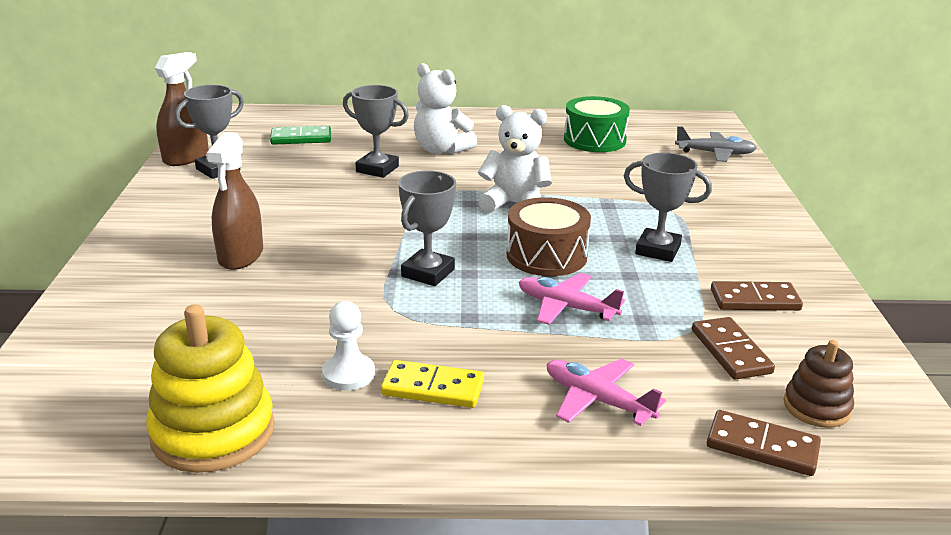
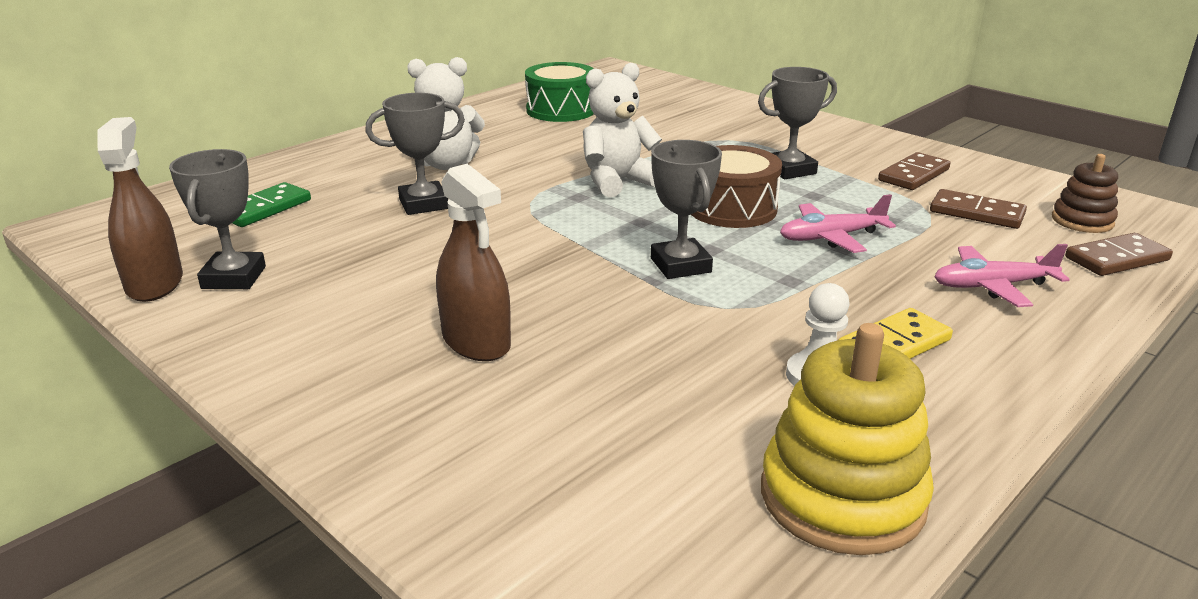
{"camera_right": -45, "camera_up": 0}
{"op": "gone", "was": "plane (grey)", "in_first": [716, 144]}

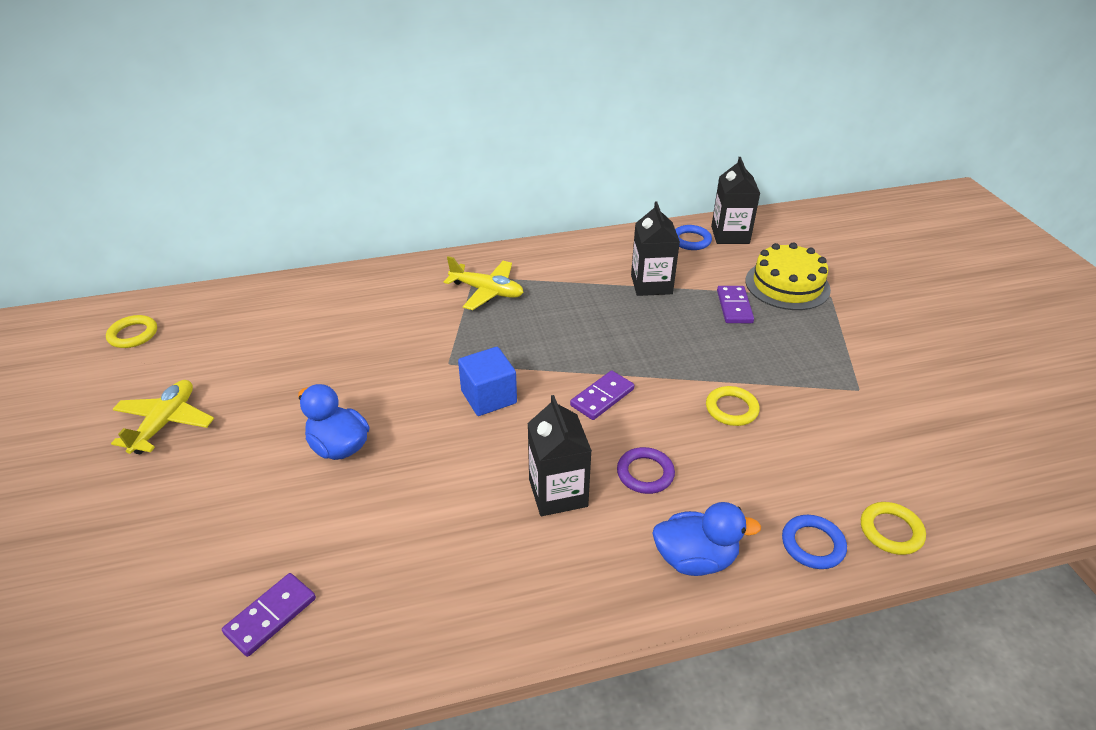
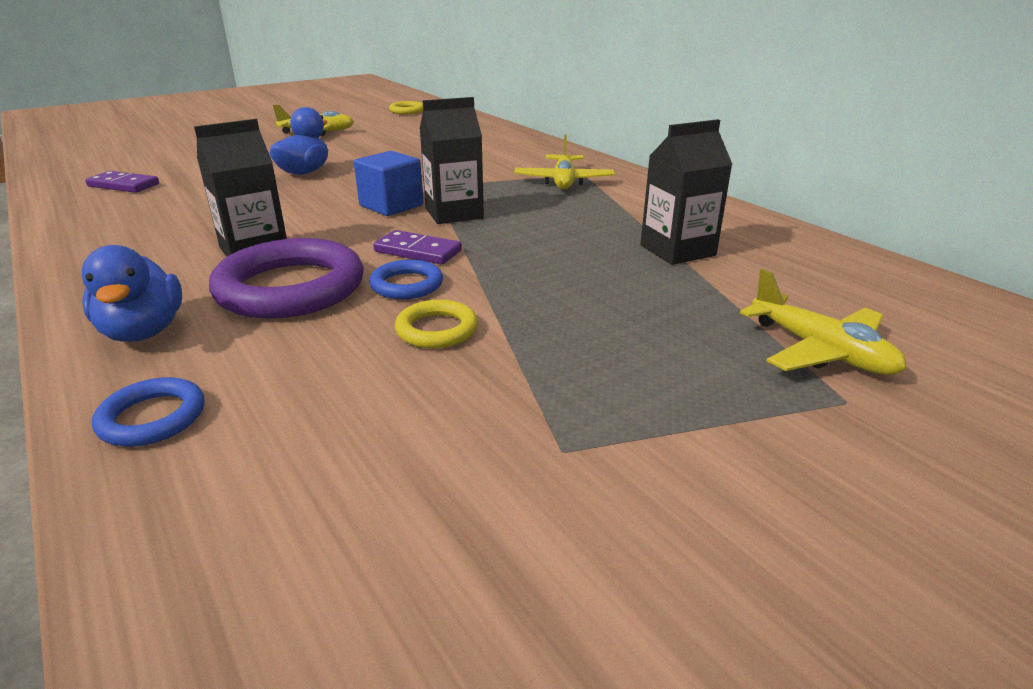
{"camera_right": 70, "camera_up": -10}
{"op": "shifted", "was": "carton (black)", "in_first": [735, 200], "in_second": [452, 160]}
{"op": "shifted", "was": "ring (blue)", "in_first": [693, 237], "in_second": [406, 279]}
{"op": "swapped", "was": "cake (yellow)", "now": "plane (yellow)", "in_first": [788, 276], "in_second": [823, 322]}
{"op": "gone", "was": "domino (purple)", "in_first": [735, 304]}
{"op": "scaled", "was": "ring (purple)", "in_first": [646, 470], "in_second": [286, 278], "ratio": 2.0}
{"op": "gone", "was": "ring (yellow)", "in_first": [893, 528]}

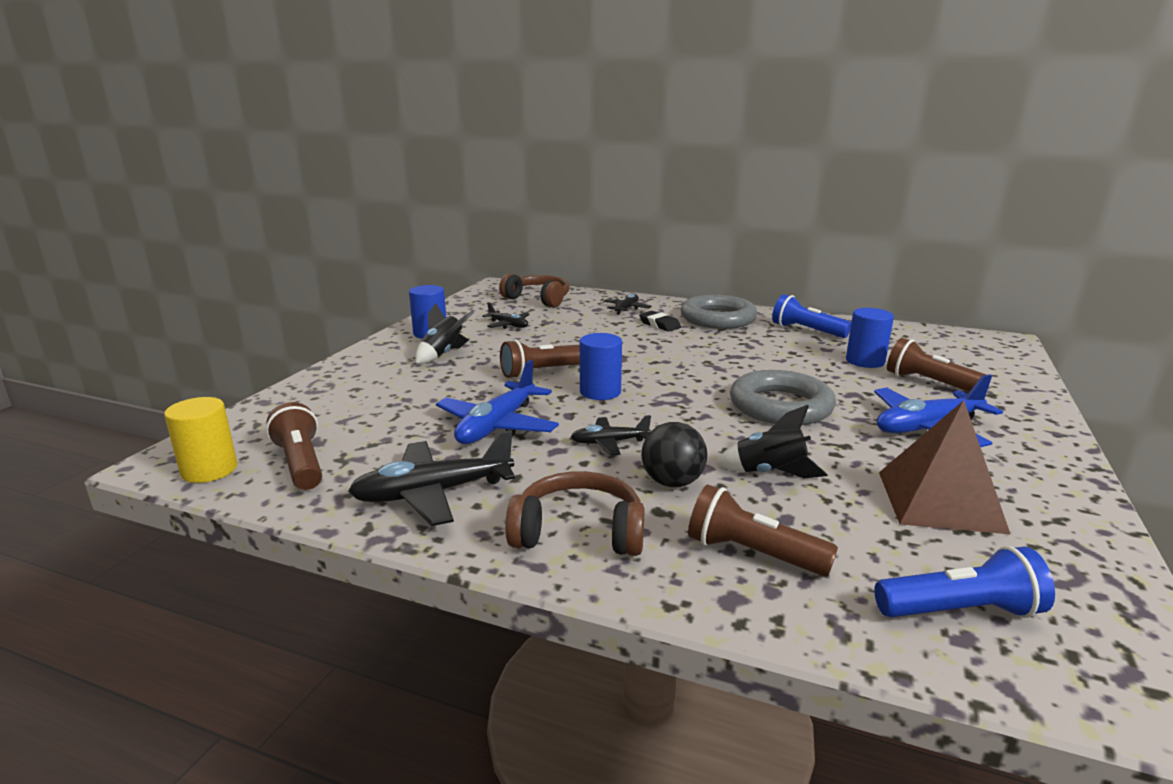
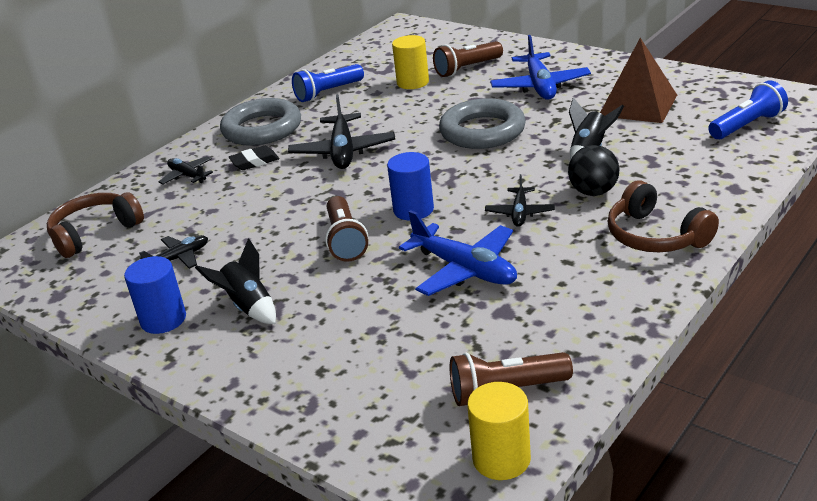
{"camera_right": -70, "camera_up": 10}
{"op": "repainted", "was": "cylinder (blue)", "now": "cylinder (yellow)", "in_first": [870, 338], "in_second": [410, 62]}
{"op": "shifted", "was": "plane (black)", "in_first": [431, 478], "in_second": [341, 131]}
{"op": "rotated", "was": "headphones (brown)", "in_first": [575, 513], "in_second": [663, 216], "clockwise": -60}
{"op": "gone", "was": "flashlight (brown)", "in_first": [763, 530]}
{"op": "rotated", "was": "flashlight (blue)", "in_first": [964, 582], "in_second": [748, 110], "clockwise": 45}

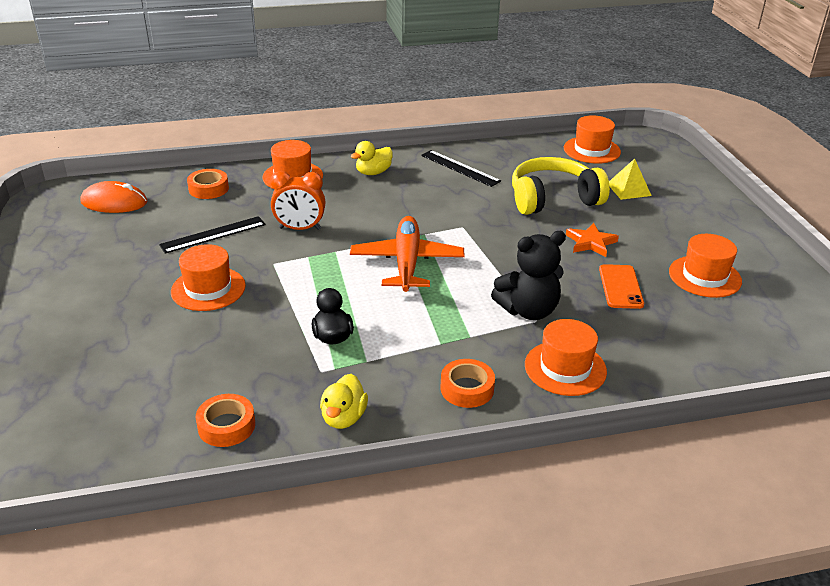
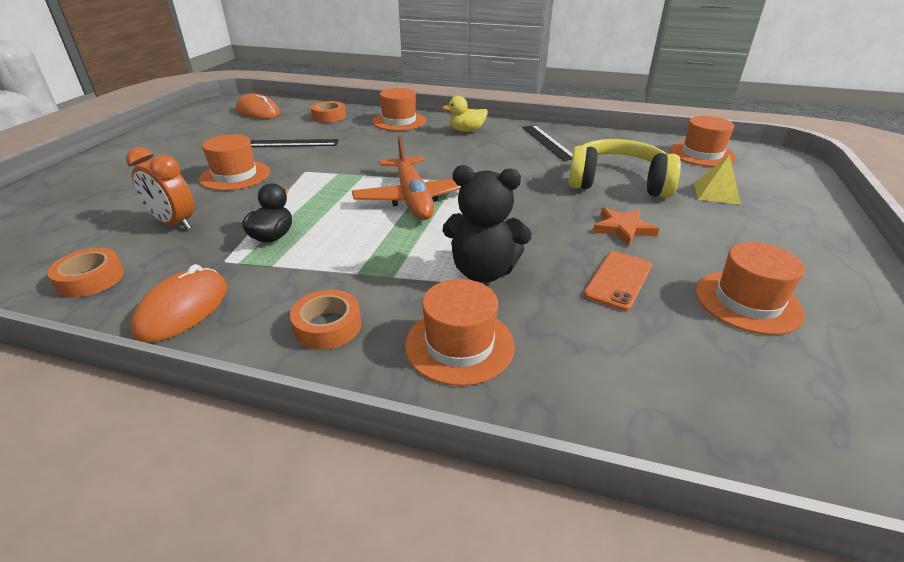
{"camera_right": 30, "camera_up": 0}
{"op": "shifted", "was": "clock (orange)", "in_first": [298, 200], "in_second": [160, 188]}
{"op": "rotated", "was": "plane (orange)", "in_first": [407, 254], "in_second": [406, 177], "clockwise": 135}
{"op": "swapped", "was": "duck (yellow)", "now": "mouse (orange)", "in_first": [344, 401], "in_second": [178, 303]}

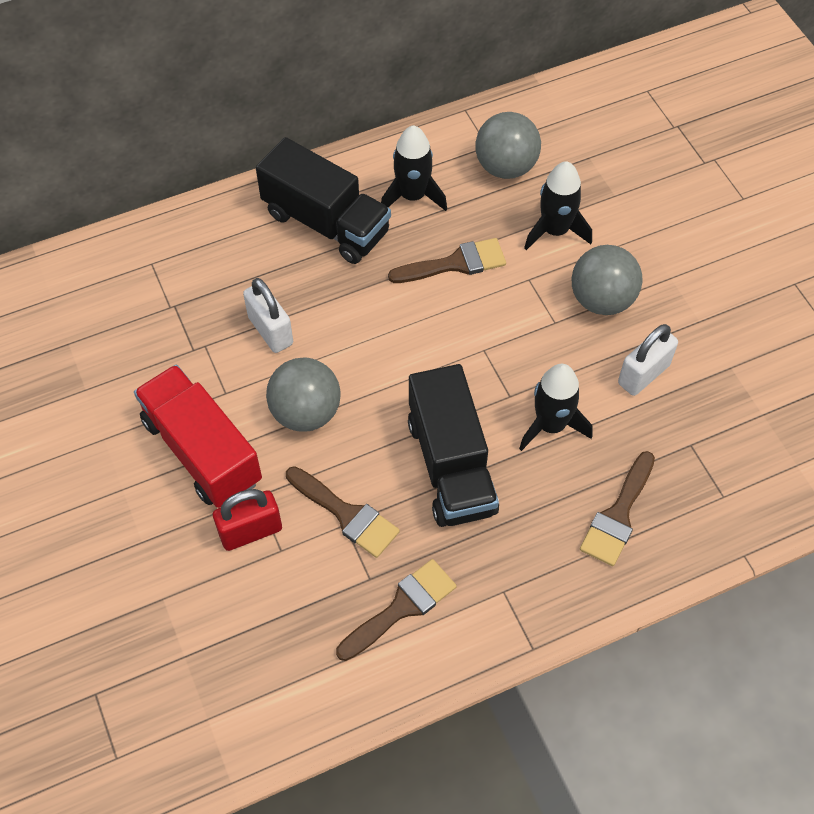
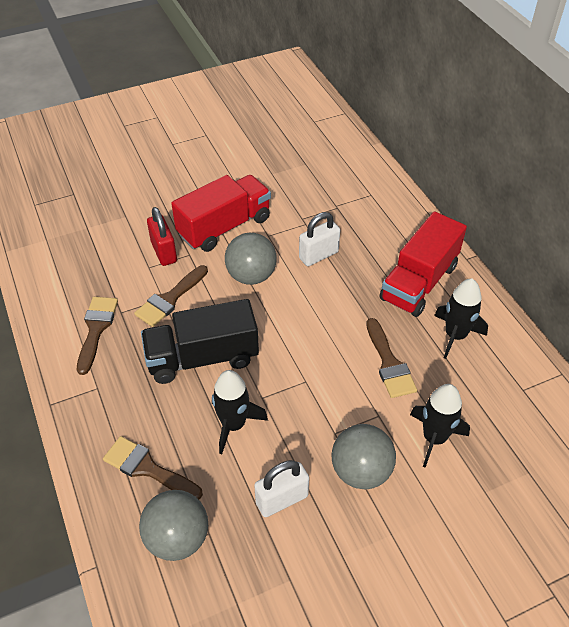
{"camera_right": 90, "camera_up": -10}
{"op": "shifted", "was": "ball (grey)", "in_first": [508, 145], "in_second": [173, 525]}
{"op": "repainted", "was": "truck (black)", "now": "truck (red)", "in_first": [323, 200], "in_second": [423, 264]}
{"op": "rotated", "was": "padlock (white)", "in_first": [648, 360], "in_second": [281, 488], "clockwise": -75}
{"op": "rotated", "was": "brush (brown)", "in_first": [396, 610], "in_second": [97, 336], "clockwise": -135}

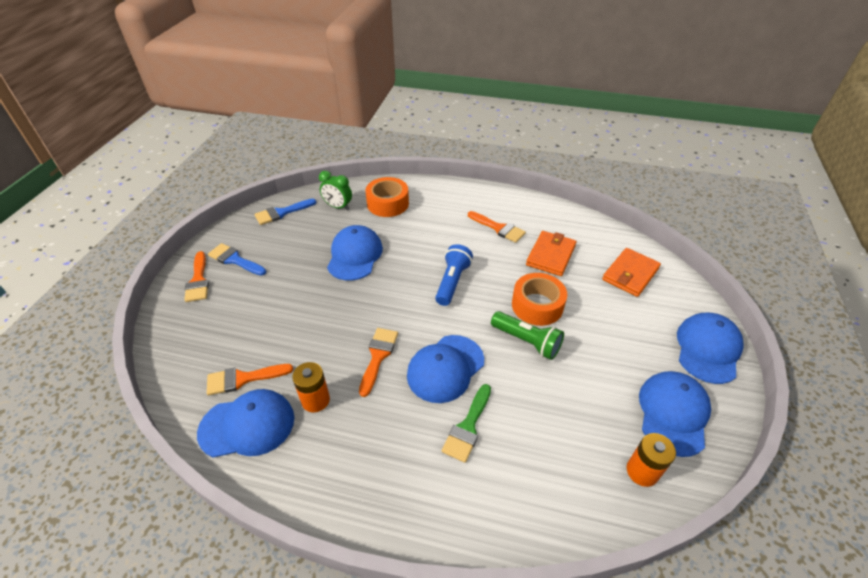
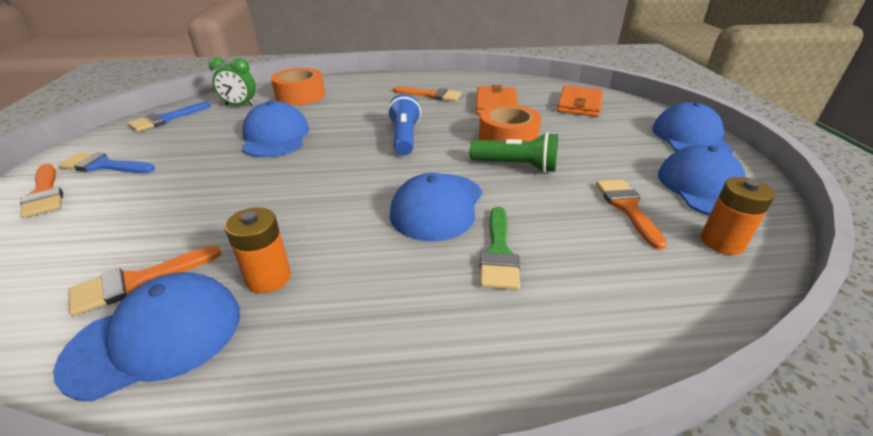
{"camera_right": -20, "camera_up": -10}
{"op": "shifted", "was": "brush (orange)", "in_first": [378, 362], "in_second": [631, 214]}

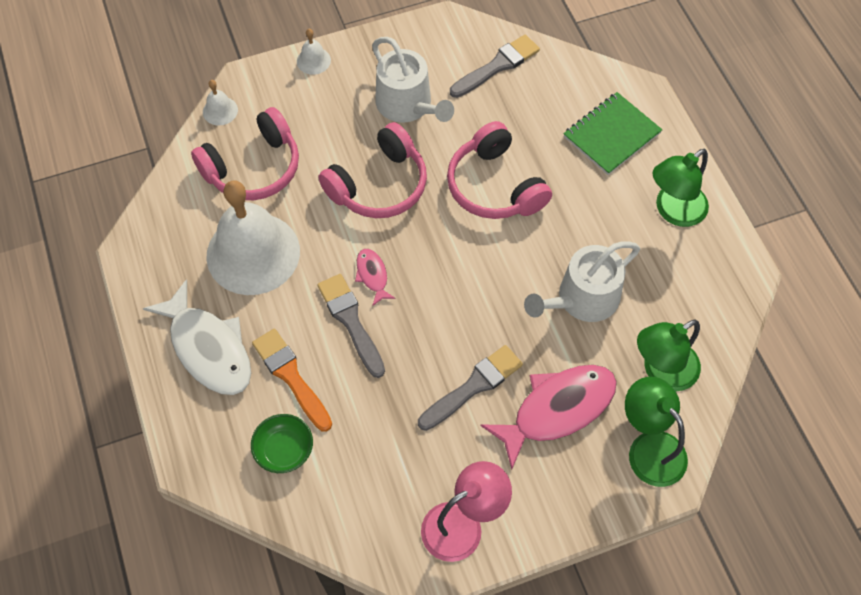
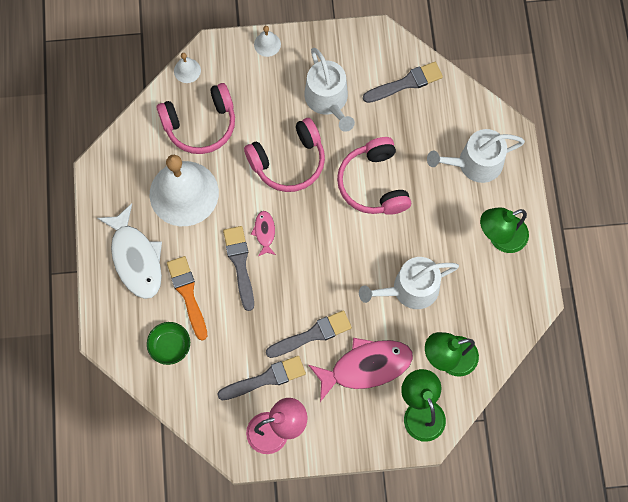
{"camera_right": 15, "camera_up": 10}
{"op": "swapped", "was": "notebook (green)", "now": "watering can (white)", "in_first": [613, 133], "in_second": [476, 156]}
{"op": "new", "now": "brush (grey)", "in_second": [261, 378]}

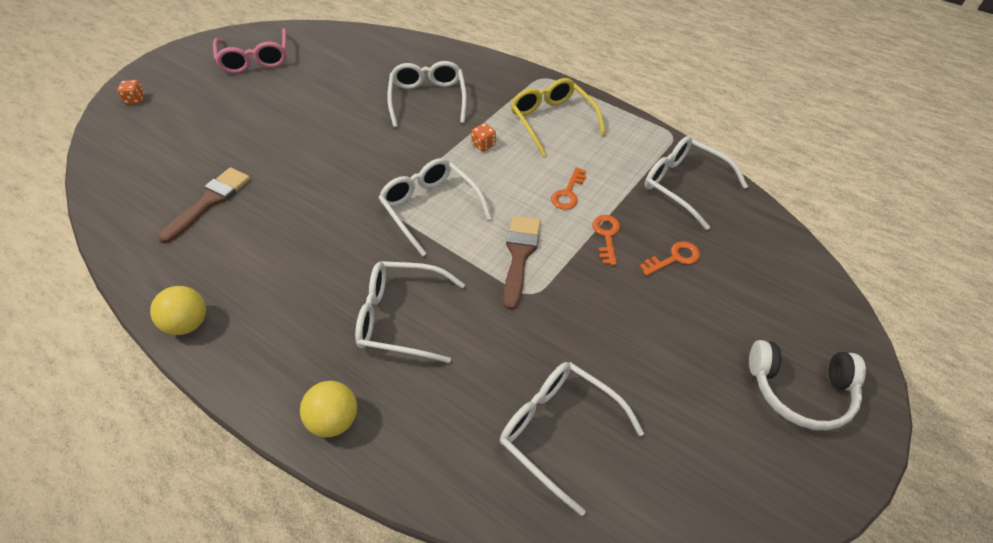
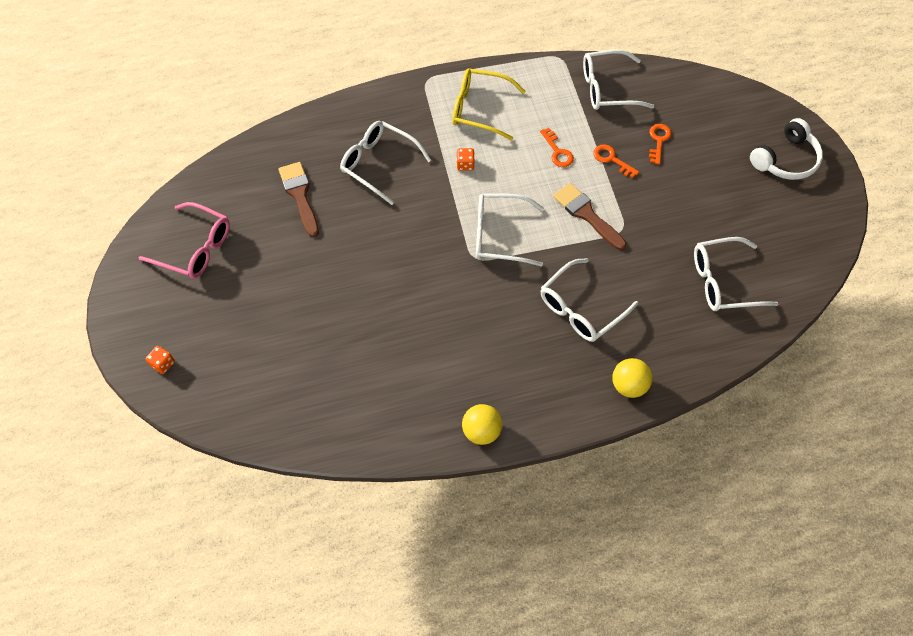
{"camera_right": -50, "camera_up": 10}
{"op": "shifted", "was": "brush (brown)", "in_first": [204, 205], "in_second": [298, 199]}

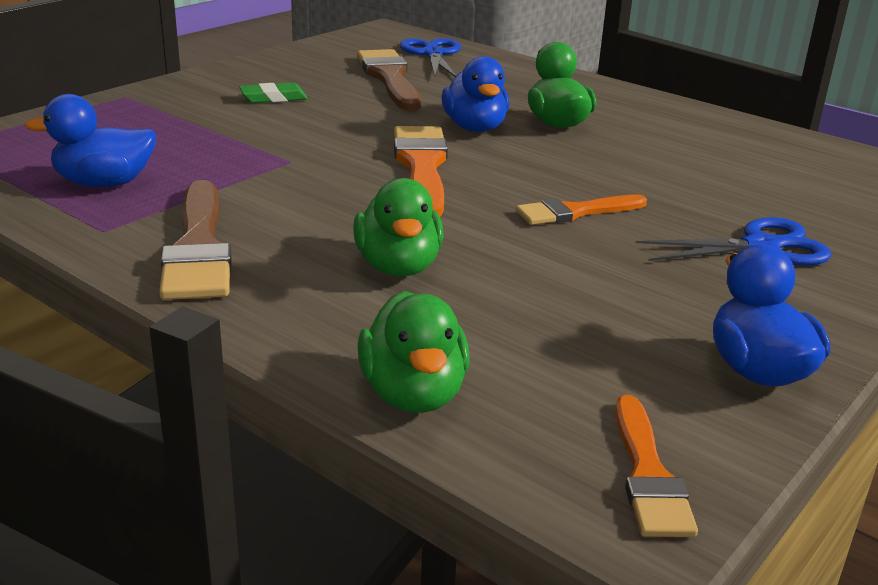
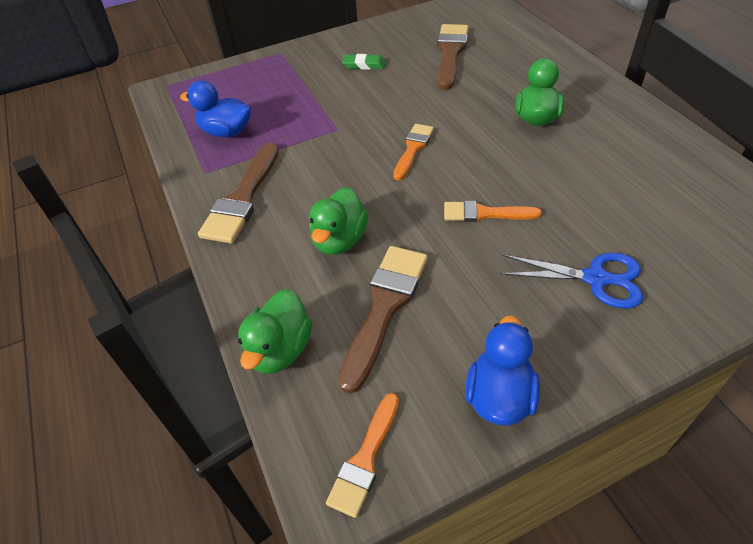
{"camera_right": 30, "camera_up": 20}
{"op": "gone", "was": "scissors (blue)", "in_first": [430, 57]}
{"op": "gone", "was": "duck (blue)", "in_first": [475, 94]}
{"op": "scaled", "was": "brush (orange)", "in_first": [421, 171], "in_second": [413, 152], "ratio": 0.62}
{"op": "new", "now": "brush (brown)", "in_second": [383, 320]}

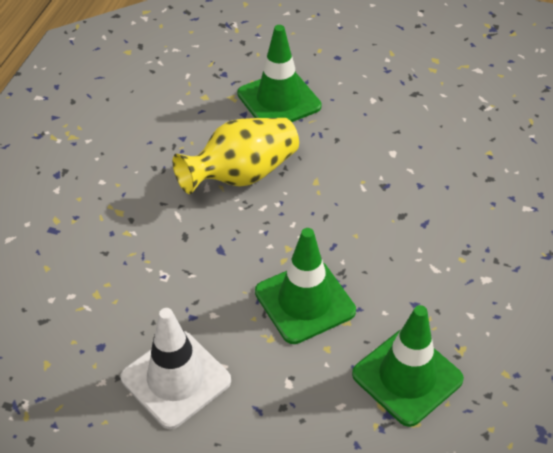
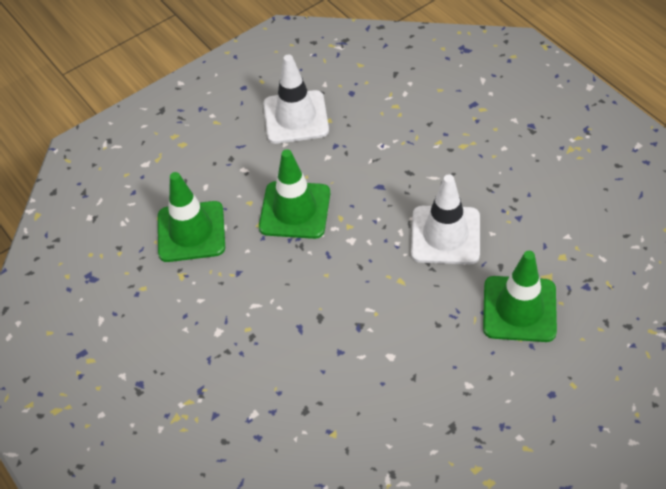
{"camera_right": 130, "camera_up": 5}
{"op": "swapped", "was": "vase (yellow)", "now": "traffic cone (white)", "in_first": [236, 156], "in_second": [445, 219]}

